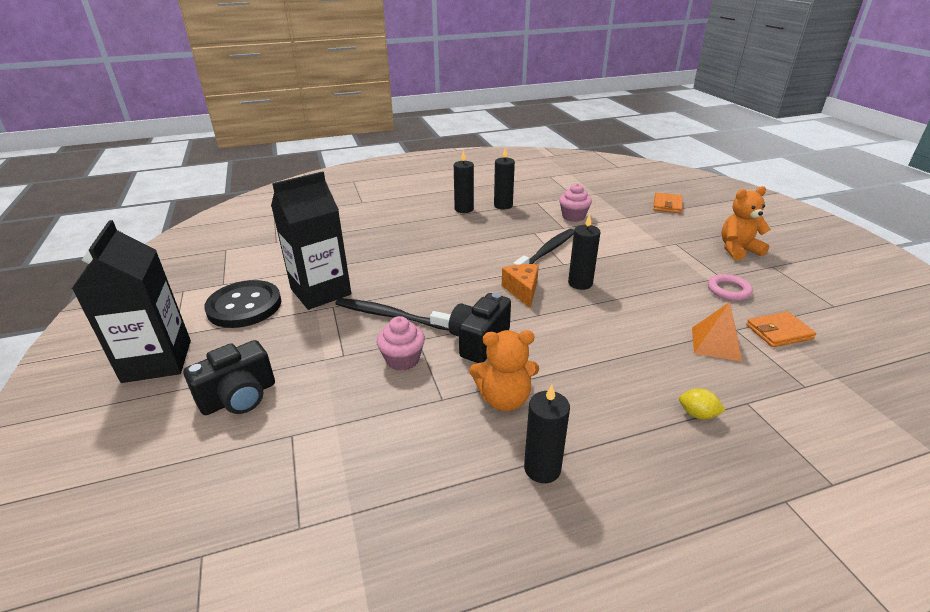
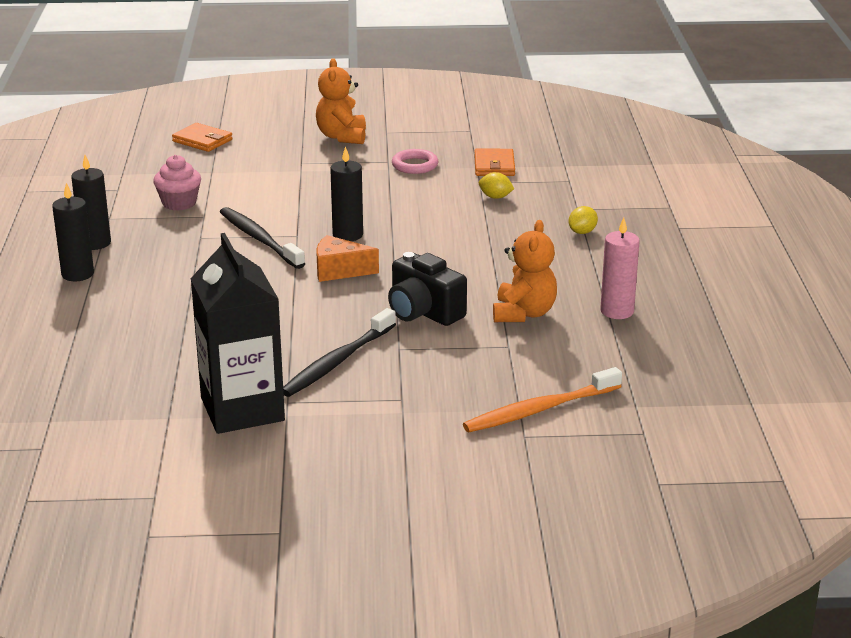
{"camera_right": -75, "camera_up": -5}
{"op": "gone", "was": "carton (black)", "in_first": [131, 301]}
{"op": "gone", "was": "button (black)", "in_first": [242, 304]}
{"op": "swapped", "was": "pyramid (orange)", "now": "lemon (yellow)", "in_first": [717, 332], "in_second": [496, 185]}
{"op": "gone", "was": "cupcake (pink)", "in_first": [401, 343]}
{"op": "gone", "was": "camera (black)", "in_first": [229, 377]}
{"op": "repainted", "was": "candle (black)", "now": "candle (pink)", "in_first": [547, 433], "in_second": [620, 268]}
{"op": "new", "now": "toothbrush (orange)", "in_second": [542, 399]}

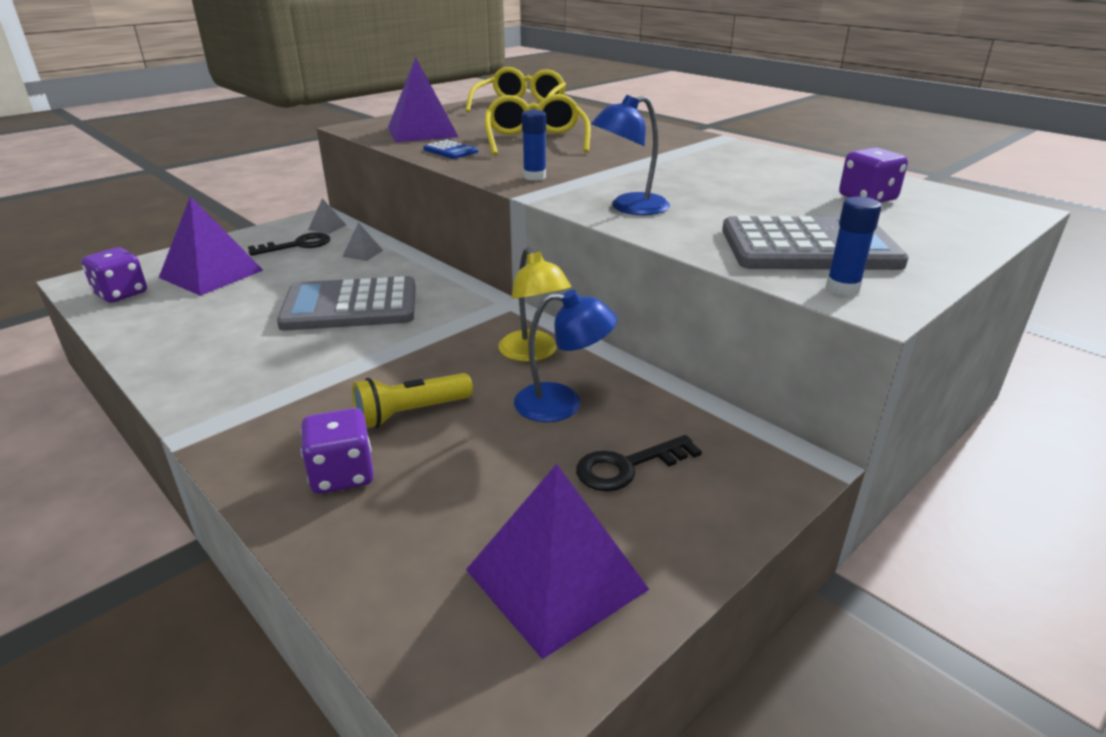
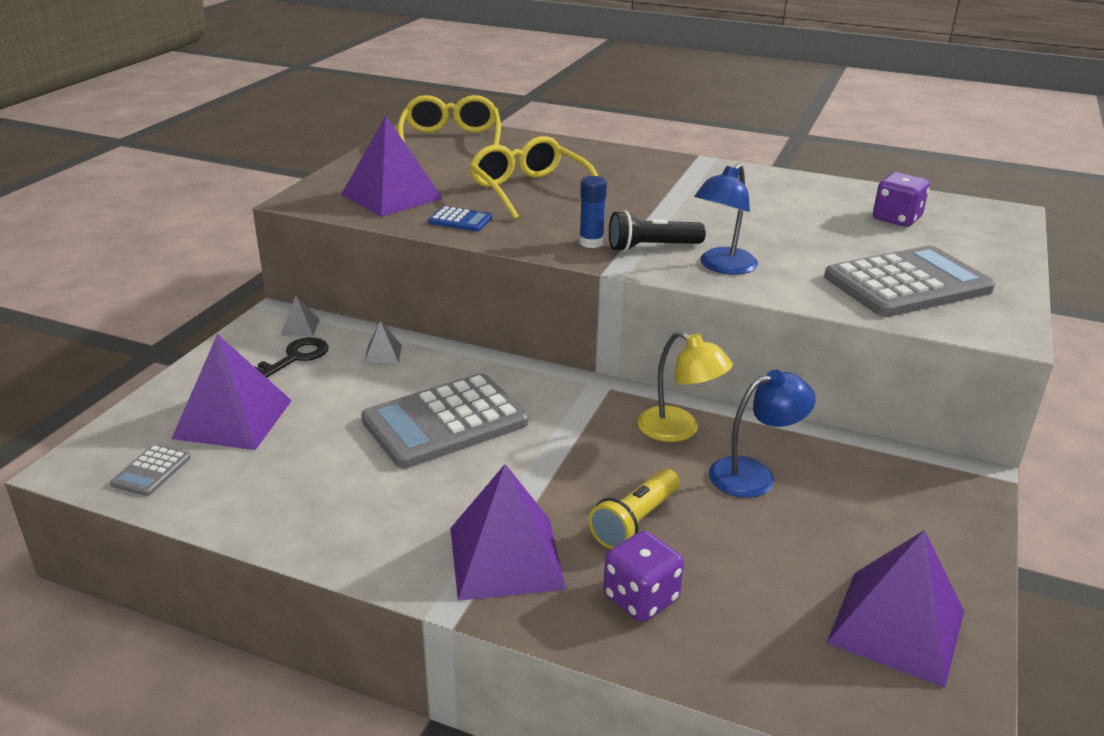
{"camera_right": -25, "camera_up": 0}
{"op": "gone", "was": "glue stick (blue)", "in_first": [854, 246]}
{"op": "swapped", "was": "dice (purple)", "now": "calculator (grey)", "in_first": [114, 275], "in_second": [150, 470]}
{"op": "gone", "was": "key (black)", "in_first": [639, 463]}
{"op": "new", "now": "flashlight (black)", "in_second": [657, 231]}
{"op": "new", "now": "pyramid (purple)", "in_second": [508, 532]}

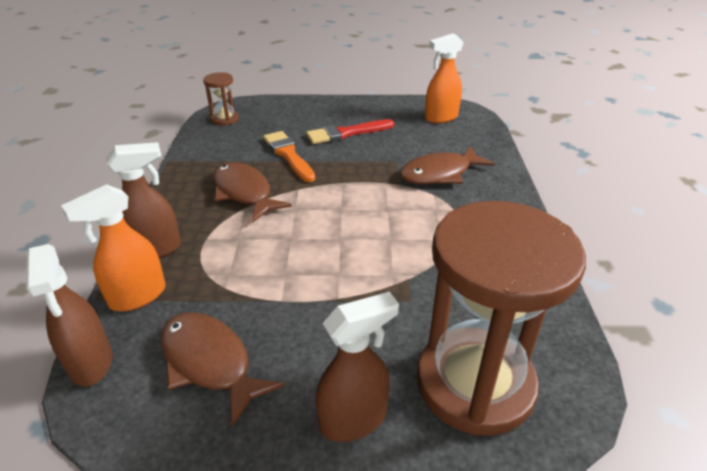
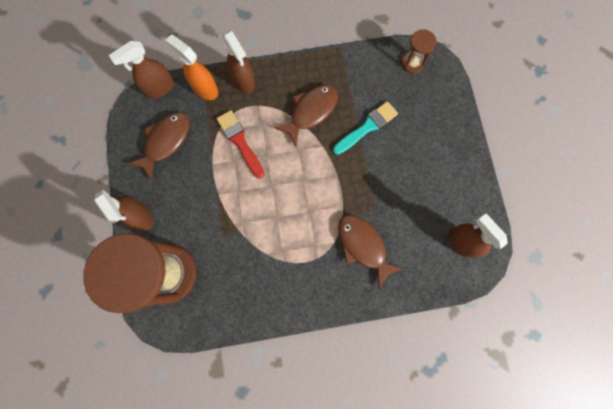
{"camera_right": 80, "camera_up": 40}
{"op": "repainted", "was": "spray bottle (orange)", "now": "spray bottle (brown)", "in_first": [444, 78], "in_second": [478, 236]}
{"op": "shifted", "was": "brush (red)", "in_first": [350, 131], "in_second": [240, 144]}
{"op": "repainted", "was": "brush (orange)", "now": "brush (turquoise)", "in_first": [289, 156], "in_second": [365, 128]}

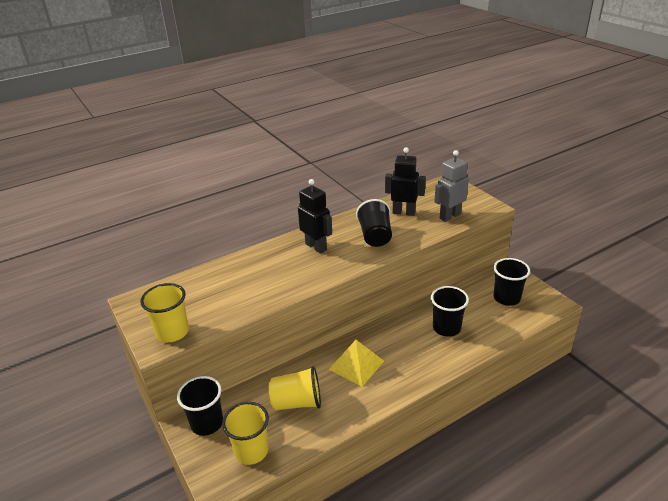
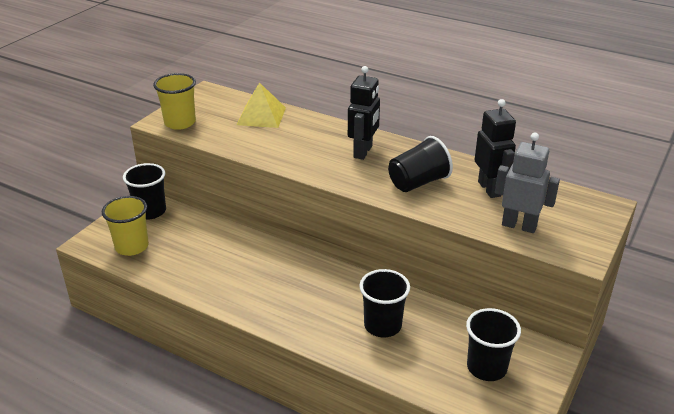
{"camera_right": 60, "camera_up": 0}
{"op": "shifted", "was": "pyramid (yellow)", "in_first": [356, 363], "in_second": [261, 105]}
{"op": "gone", "was": "cup (yellow)", "in_first": [295, 388]}

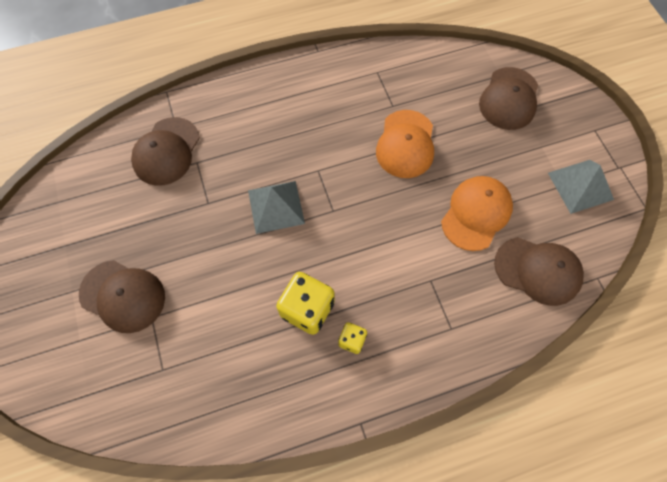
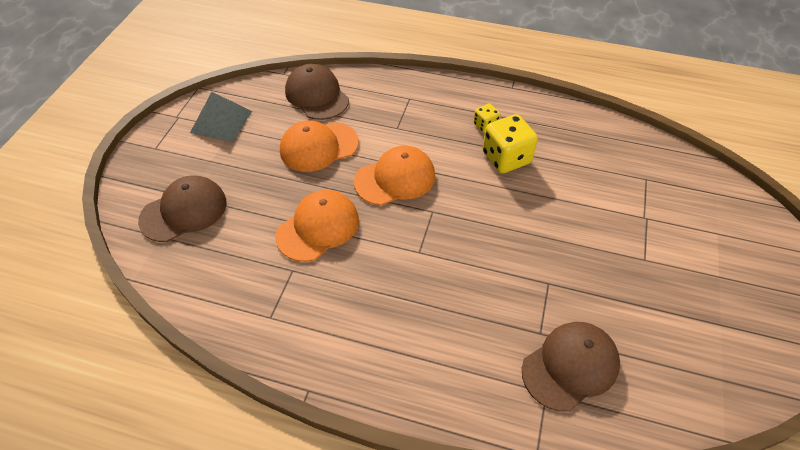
{"camera_right": -145, "camera_up": -15}
{"op": "gone", "was": "pyramid (grey)", "in_first": [276, 207]}
{"op": "gone", "was": "cap (brown)", "in_first": [122, 296]}
{"op": "new", "now": "cap (orange)", "in_second": [394, 175]}

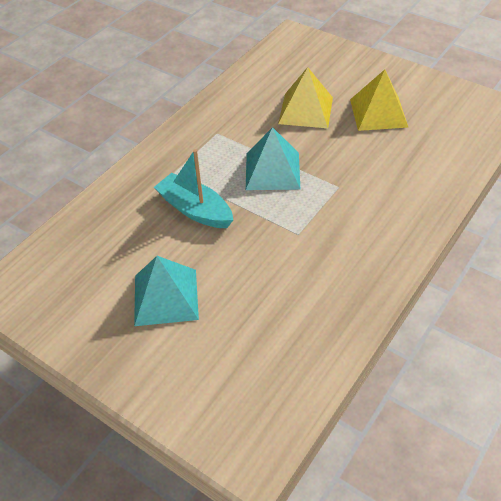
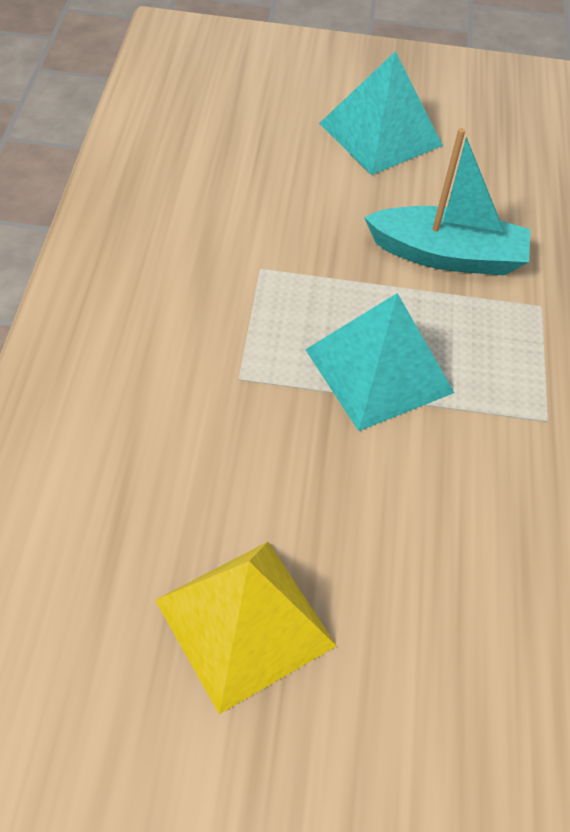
{"camera_right": 145, "camera_up": 5}
{"op": "gone", "was": "pyramid (yellow)", "in_first": [305, 97]}

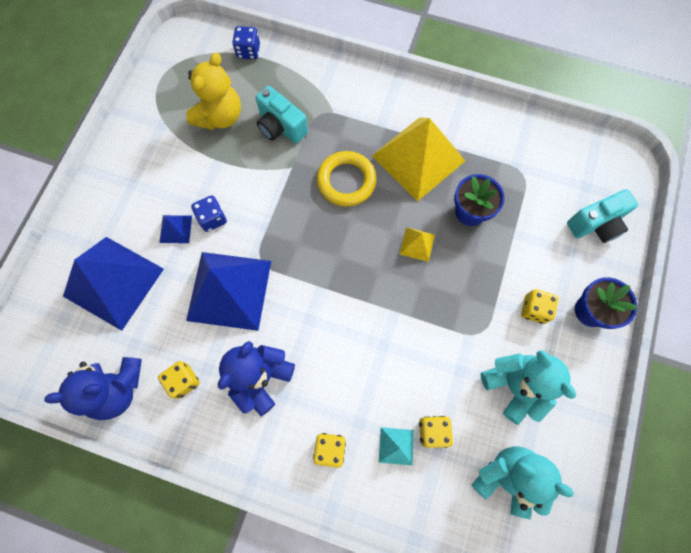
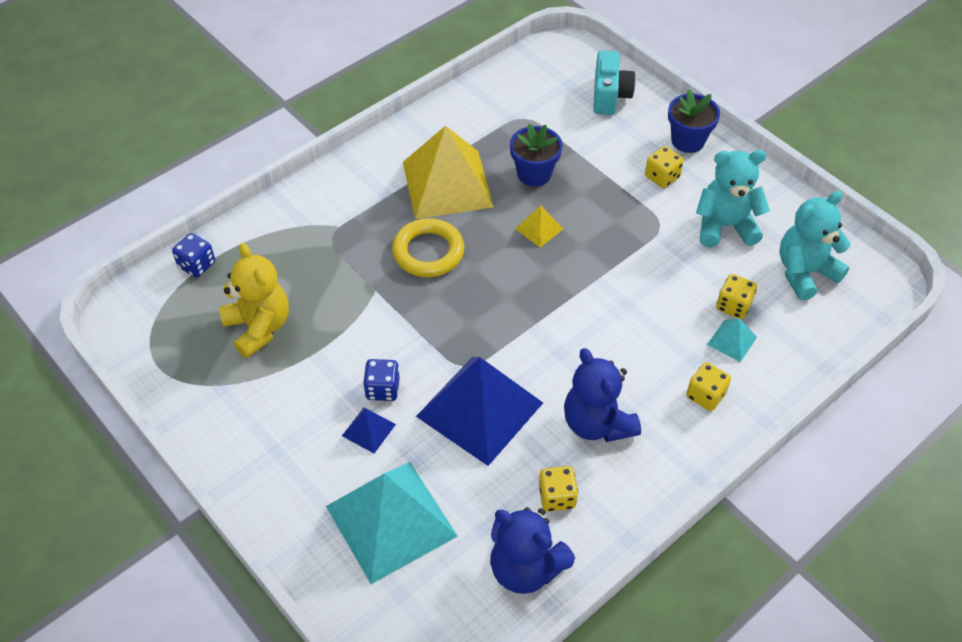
{"camera_right": -60, "camera_up": -20}
{"op": "gone", "was": "camera (turquoise)", "in_first": [282, 115]}
{"op": "repainted", "was": "pyramid (blue)", "now": "pyramid (turquoise)", "in_first": [113, 284], "in_second": [392, 523]}
{"op": "rotated", "was": "teddy bear (blue)", "in_first": [93, 388], "in_second": [532, 550], "clockwise": 105}

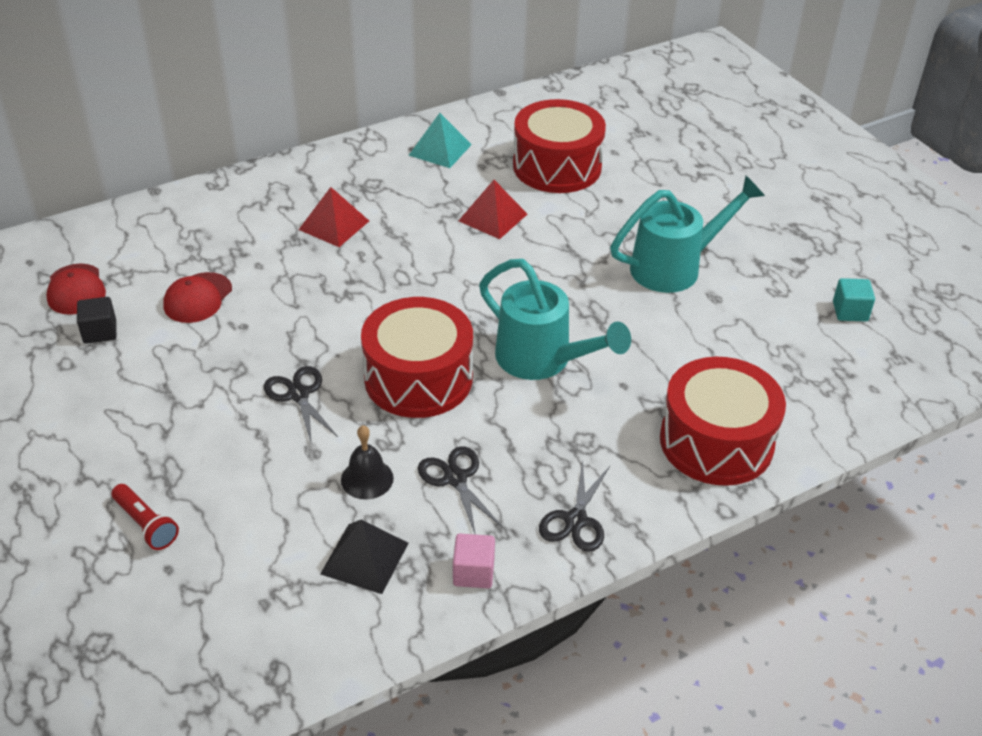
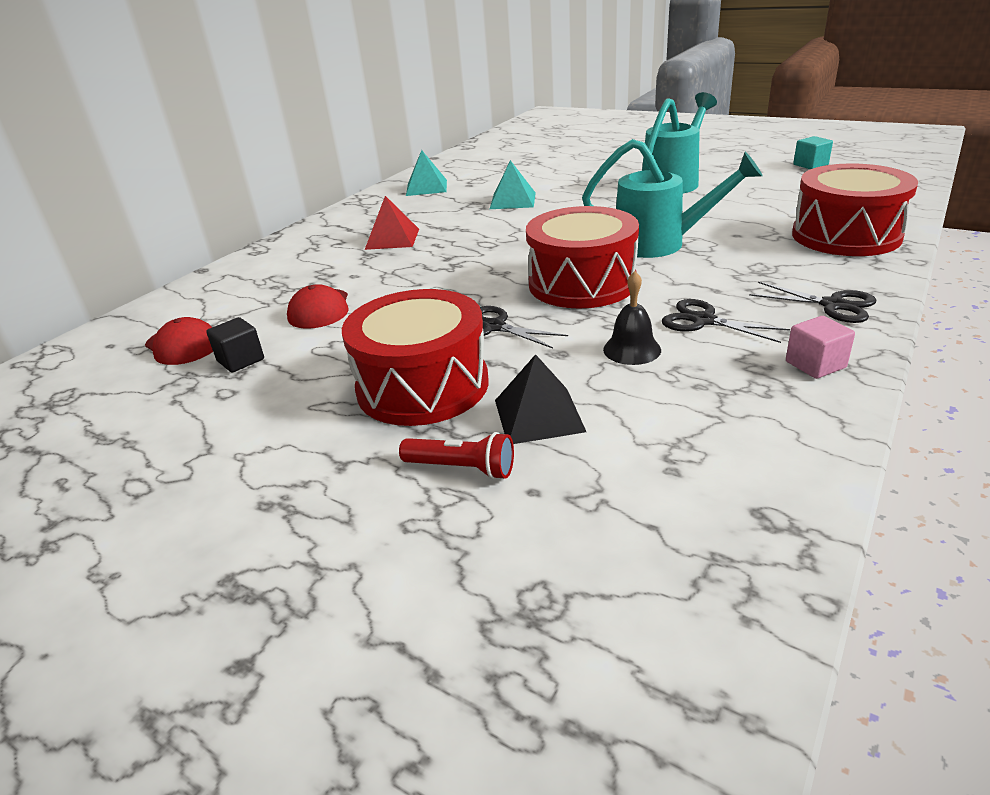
{"camera_right": -25, "camera_up": -10}
{"op": "shifted", "was": "drum (red)", "in_first": [559, 146], "in_second": [415, 357]}
{"op": "repainted", "was": "pyramid (red)", "now": "pyramid (turquoise)", "in_first": [493, 209], "in_second": [513, 184]}
{"op": "rotated", "was": "scissors (black)", "in_first": [574, 506], "in_second": [813, 302], "clockwise": -45}
{"op": "shifted", "was": "pyramid (black)", "in_first": [364, 556], "in_second": [540, 399]}

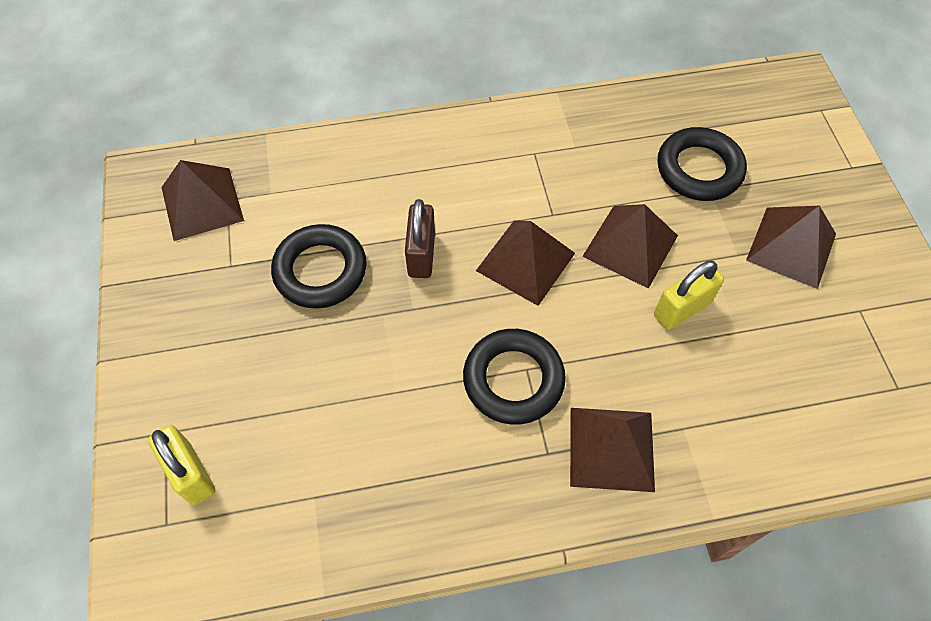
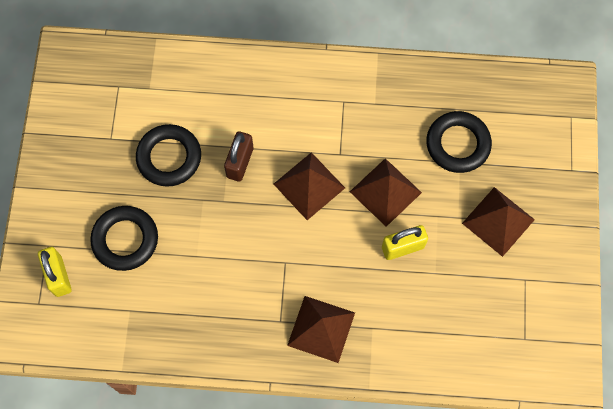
{"camera_right": 15, "camera_up": 10}
{"op": "gone", "was": "pyramid (brown)", "in_first": [202, 200]}
{"op": "shifted", "was": "ring (black)", "in_first": [514, 377], "in_second": [124, 238]}

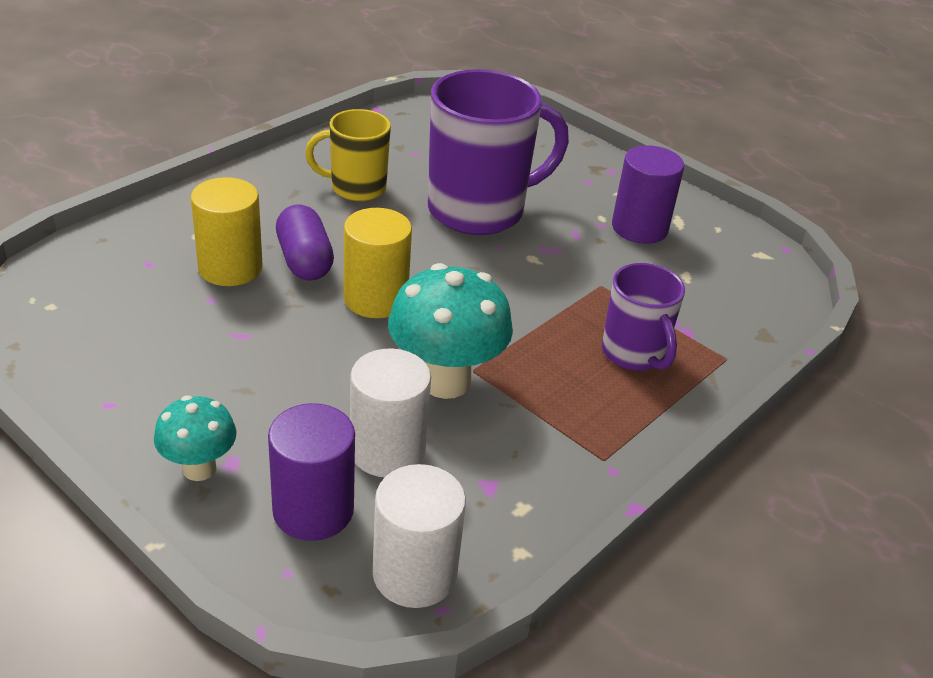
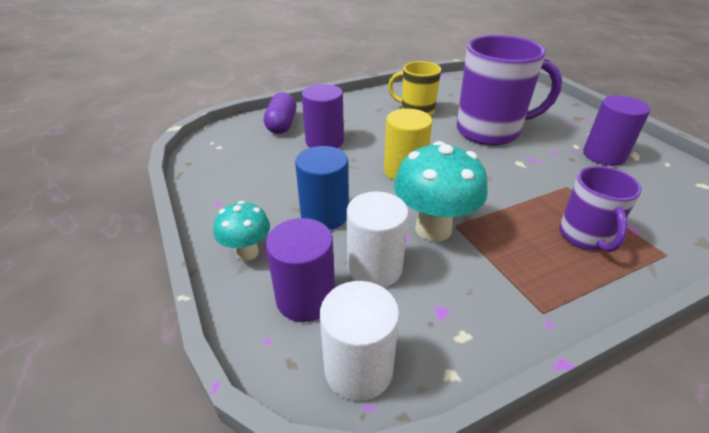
{"camera_right": 25, "camera_up": 0}
{"op": "repainted", "was": "cylinder (yellow)", "now": "cylinder (purple)", "in_first": [227, 231], "in_second": [323, 116]}
{"op": "shifted", "was": "capsule (purple)", "in_first": [305, 242], "in_second": [280, 113]}
{"op": "new", "now": "cylinder (blue)", "in_second": [322, 188]}

